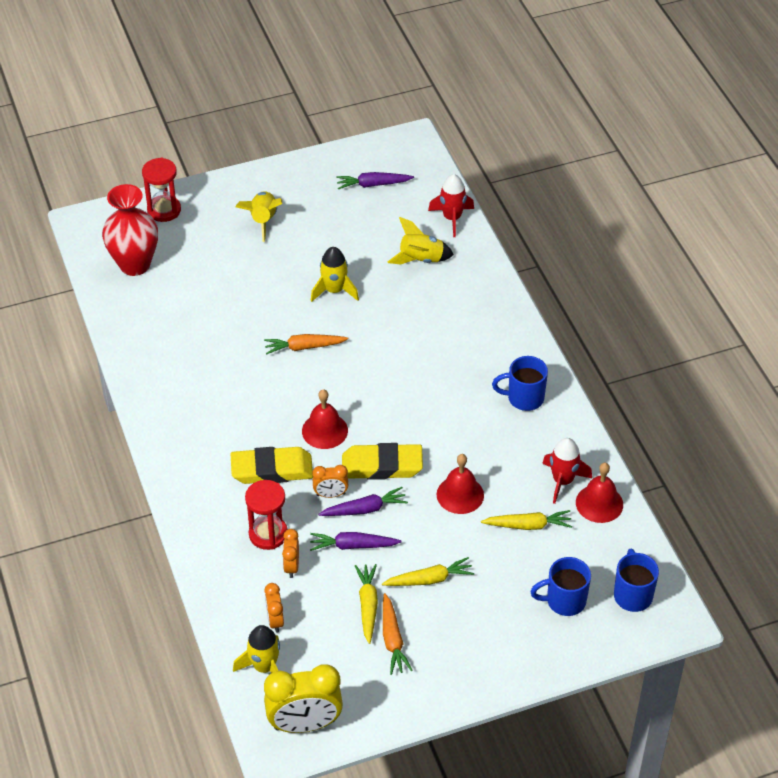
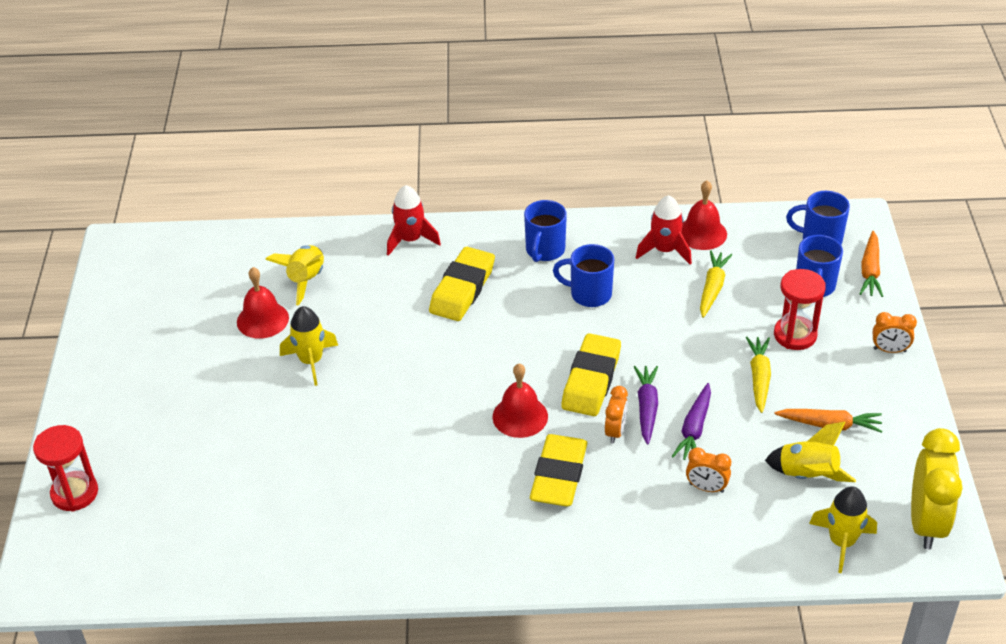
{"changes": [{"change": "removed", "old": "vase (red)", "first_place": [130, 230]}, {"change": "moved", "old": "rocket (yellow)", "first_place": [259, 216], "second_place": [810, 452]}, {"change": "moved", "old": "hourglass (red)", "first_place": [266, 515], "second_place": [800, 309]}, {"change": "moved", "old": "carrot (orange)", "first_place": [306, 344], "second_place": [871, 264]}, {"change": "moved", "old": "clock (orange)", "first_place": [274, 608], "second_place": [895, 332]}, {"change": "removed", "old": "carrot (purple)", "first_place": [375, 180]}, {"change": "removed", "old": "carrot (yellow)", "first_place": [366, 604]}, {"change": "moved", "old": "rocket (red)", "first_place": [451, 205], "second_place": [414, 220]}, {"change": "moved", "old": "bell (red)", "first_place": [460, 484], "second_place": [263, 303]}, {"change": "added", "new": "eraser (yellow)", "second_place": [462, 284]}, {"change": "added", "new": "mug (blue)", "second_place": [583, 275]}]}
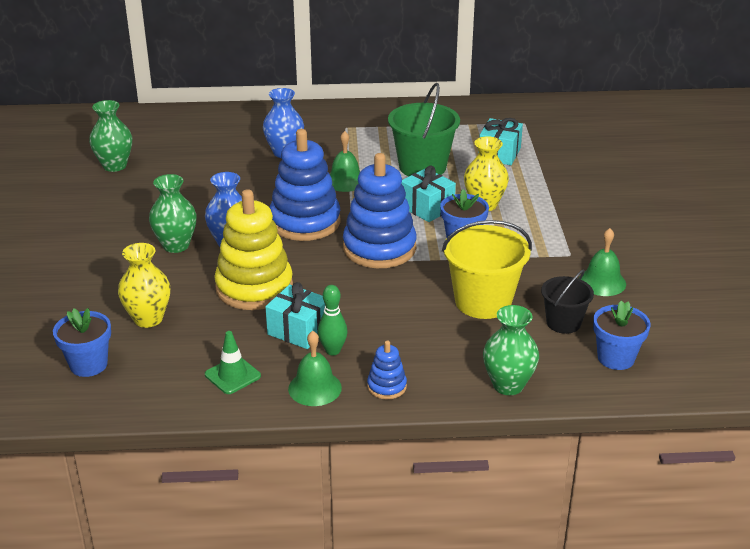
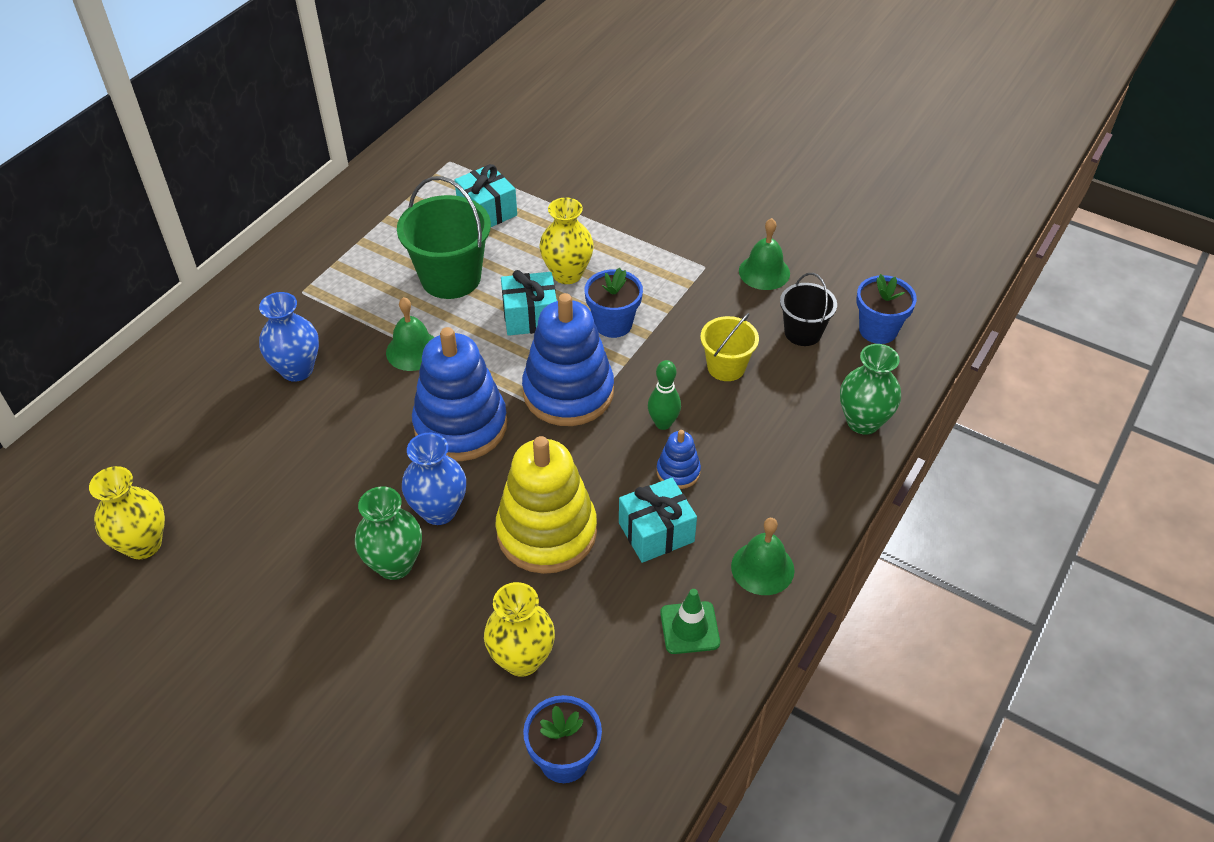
{"changes": [{"change": "recoloured", "old": "vase (green)", "new": "vase (yellow)", "first_place": [110, 136], "second_place": [127, 512]}, {"change": "moved", "old": "bowling pin (green)", "first_place": [332, 320], "second_place": [664, 395]}, {"change": "moved", "old": "stacking toy (blue)", "first_place": [387, 370], "second_place": [679, 459]}, {"change": "resized", "old": "bucket (yellow)", "first_place": [487, 269], "second_place": [729, 347], "factor": 0.59}]}
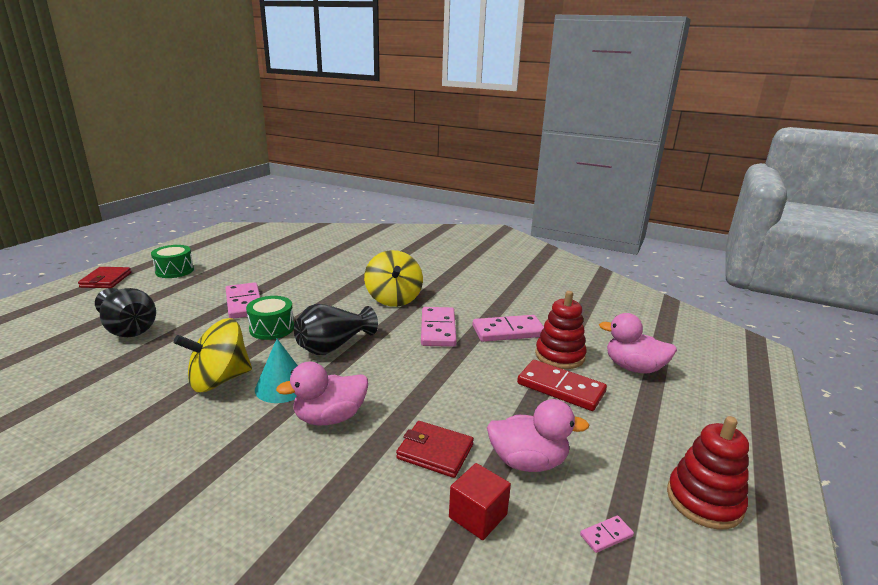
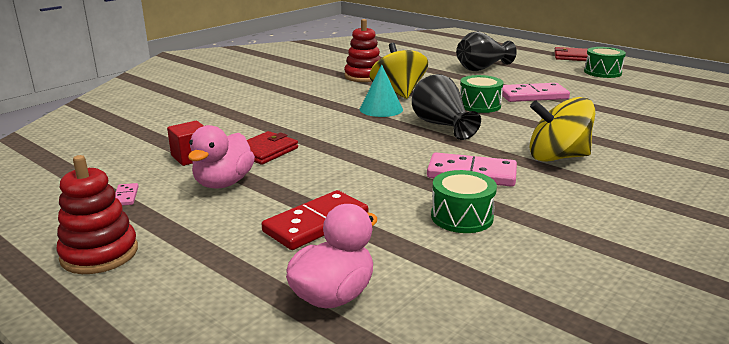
{"changes": [{"change": "removed", "old": "duck (pink)", "first_place": [322, 393]}, {"change": "replaced", "old": "domino (pink)", "new": "drum (green)", "first_place": [508, 328], "second_place": [464, 201]}, {"change": "moved", "old": "stacking toy (red)", "first_place": [560, 330], "second_place": [362, 50]}]}
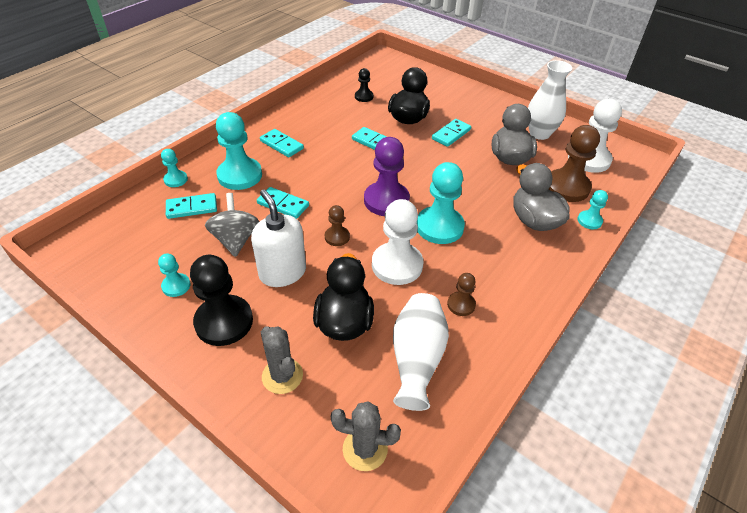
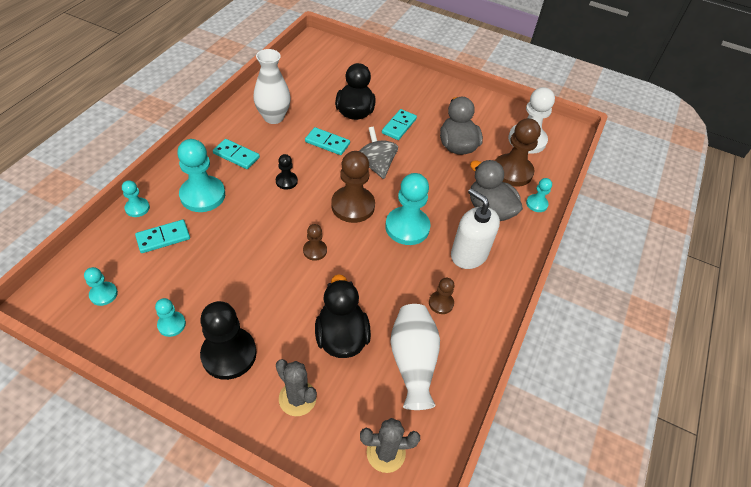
{"changes": [{"change": "moved", "old": "spinning top (grey)", "first_place": [232, 225], "second_place": [379, 153]}, {"change": "moved", "old": "soap dispenser (white)", "first_place": [278, 238], "second_place": [475, 228]}, {"change": "removed", "old": "domino (turquoise)", "first_place": [283, 203]}, {"change": "moved", "old": "pawn (black)", "first_place": [364, 85], "second_place": [287, 171]}, {"change": "recoloured", "old": "pawn (purple)", "new": "pawn (brown)", "first_place": [387, 176], "second_place": [353, 187]}, {"change": "removed", "old": "pawn (white)", "first_place": [397, 242]}, {"change": "moved", "old": "vase (white)", "first_place": [550, 100], "second_place": [272, 86]}, {"change": "added", "new": "pawn (turquoise)", "second_place": [101, 286]}]}
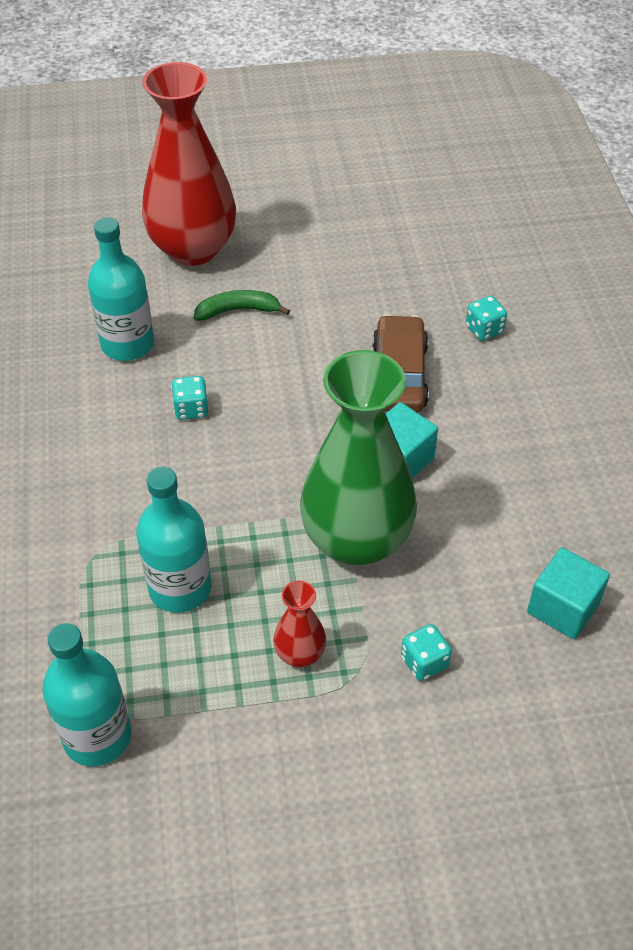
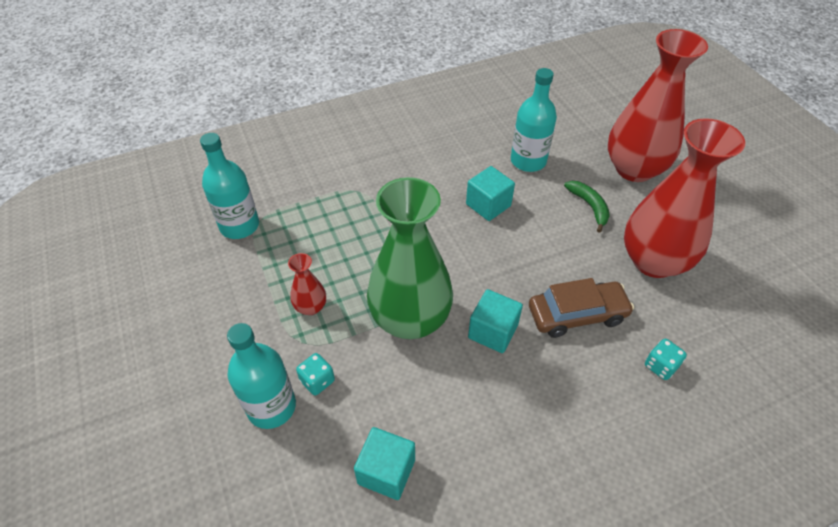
{"changes": [{"change": "moved", "old": "bottle (turquoise)", "first_place": [173, 540], "second_place": [261, 376]}, {"change": "replaced", "old": "dice (turquoise)", "new": "cube (turquoise)", "first_place": [190, 398], "second_place": [490, 193]}, {"change": "added", "new": "vase (red)", "second_place": [684, 198]}]}
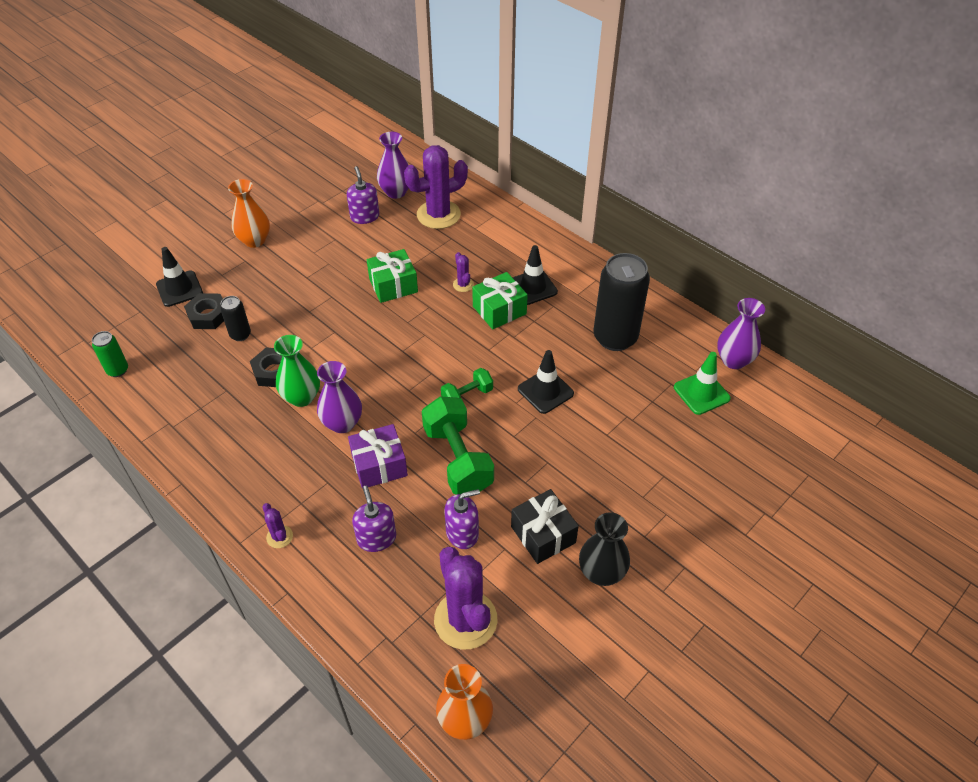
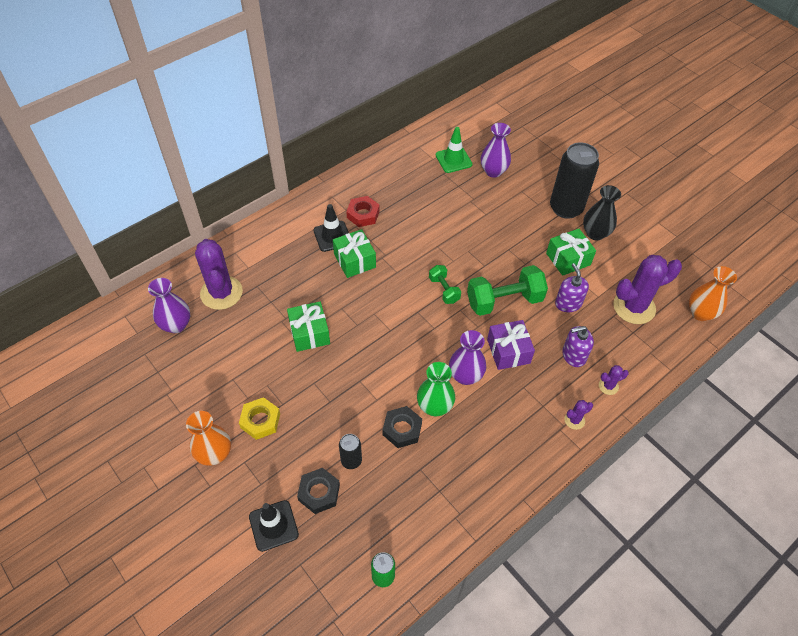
{"changes": [{"change": "removed", "old": "soap dispenser (purple)", "first_place": [363, 195]}, {"change": "moved", "old": "cactus (purple)", "first_place": [463, 272], "second_place": [614, 380]}, {"change": "recoloured", "old": "gift (black)", "new": "gift (green)", "first_place": [545, 526], "second_place": [571, 252]}, {"change": "removed", "old": "traffic cone (black)", "first_place": [546, 382]}, {"change": "moved", "old": "can (black)", "first_place": [622, 302], "second_place": [574, 181]}, {"change": "moved", "old": "vase (purple)", "first_place": [741, 333], "second_place": [496, 150]}, {"change": "added", "new": "nut (yellow)", "second_place": [259, 418]}, {"change": "added", "new": "nut (red)", "second_place": [363, 211]}]}
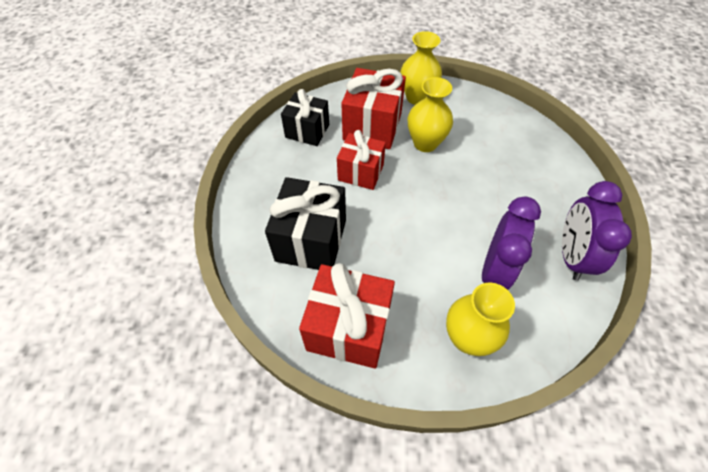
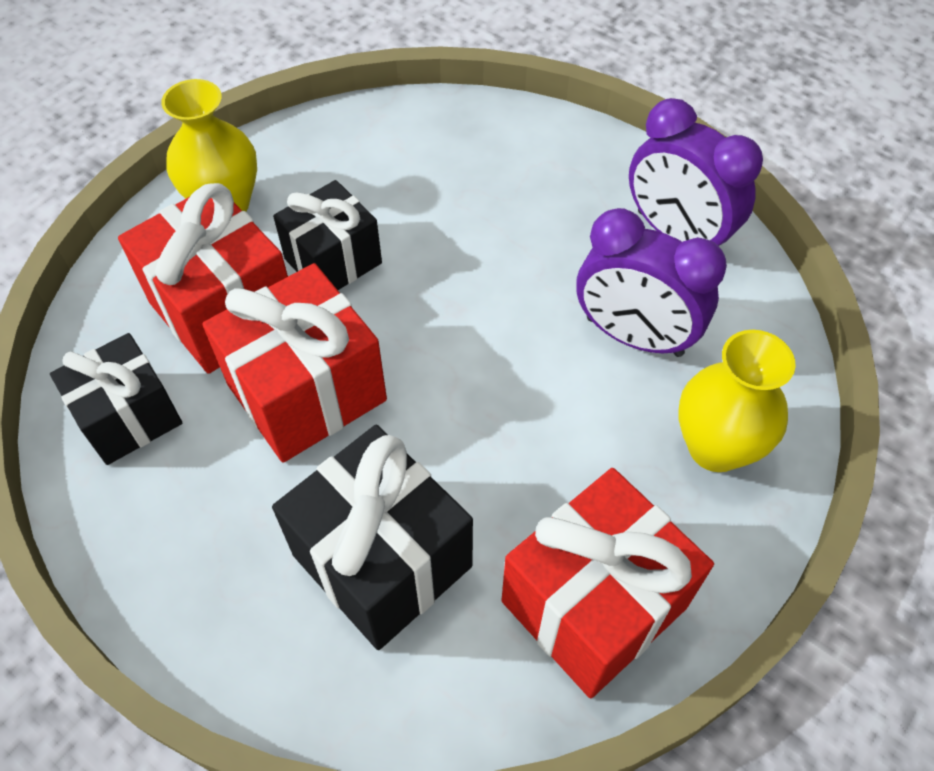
{"changes": [{"change": "resized", "old": "gift (red)", "first_place": [361, 160], "second_place": [294, 363], "factor": 1.5}, {"change": "replaced", "old": "vase (yellow)", "new": "gift (black)", "first_place": [430, 114], "second_place": [327, 235]}, {"change": "turned", "old": "clock (purple)", "first_place": [511, 243], "second_place": [651, 282], "degrees": 150}]}
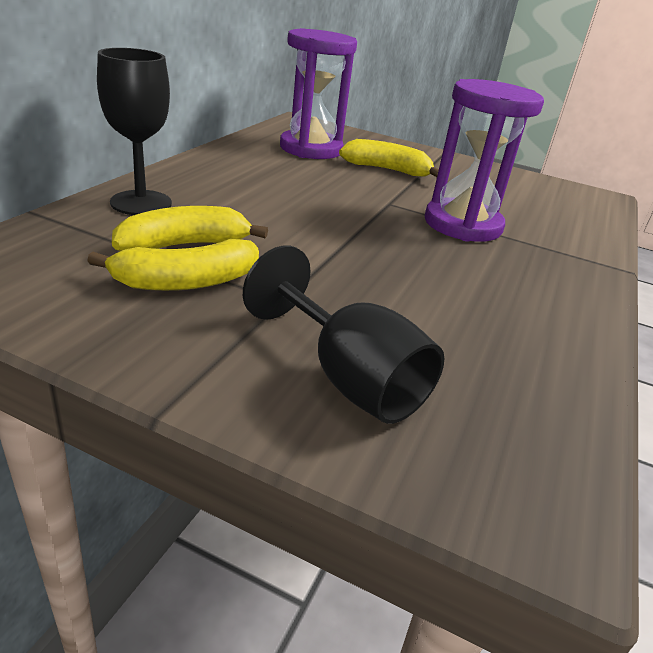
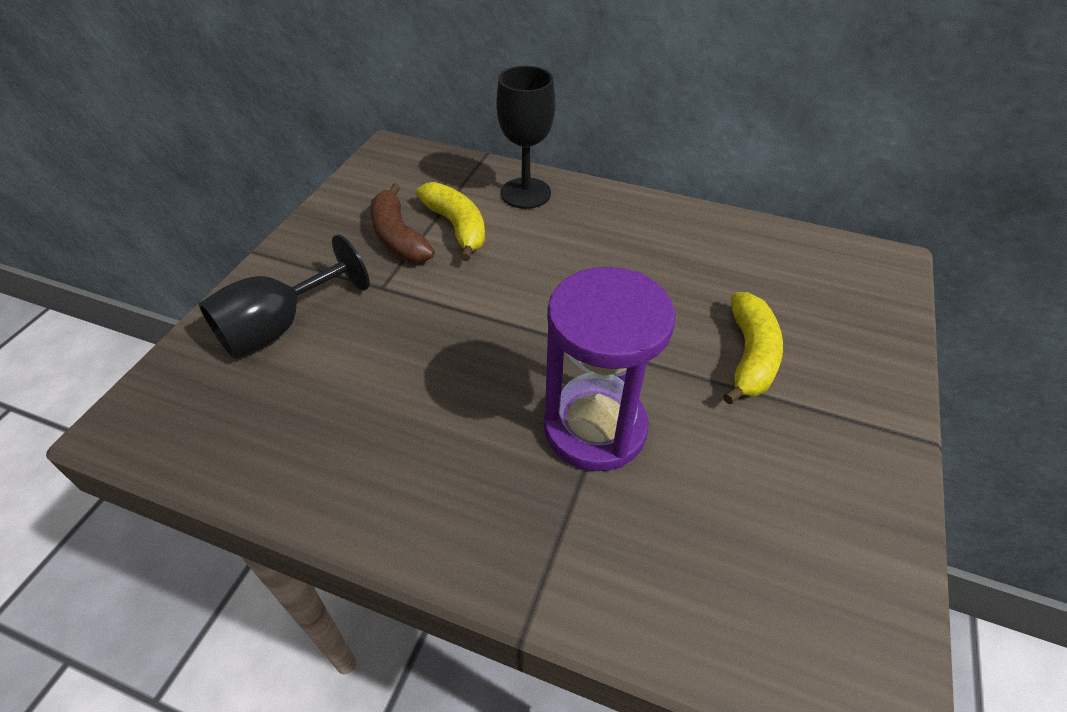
{"changes": [{"change": "recoloured", "old": "banana (yellow)", "new": "banana (brown)", "first_place": [173, 265], "second_place": [402, 222]}, {"change": "removed", "old": "hourglass (purple)", "first_place": [318, 93]}]}
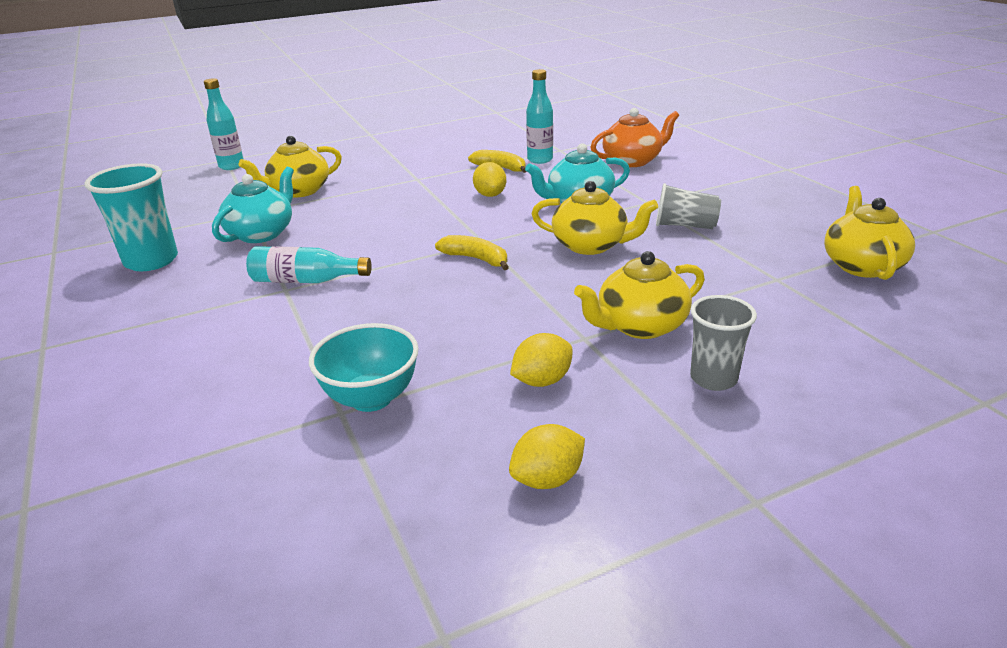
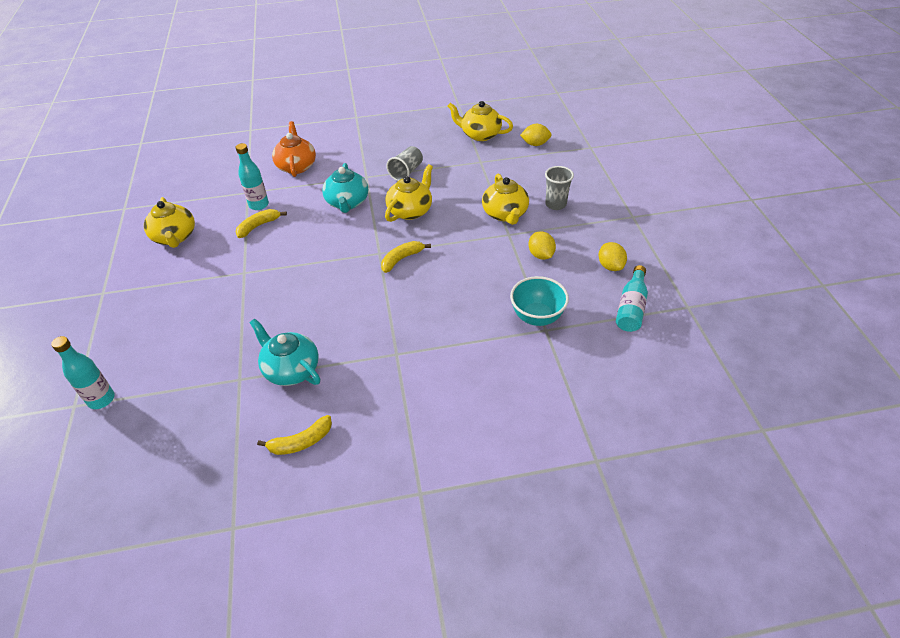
{"changes": [{"change": "replaced", "old": "cup (turquoise)", "new": "banana (yellow)", "first_place": [131, 217], "second_place": [294, 435]}, {"change": "moved", "old": "teapot (yellow)", "first_place": [290, 167], "second_place": [169, 222]}, {"change": "moved", "old": "bottle (turquoise)", "first_place": [309, 264], "second_place": [632, 298]}, {"change": "moved", "old": "lemon (yellow)", "first_place": [489, 179], "second_place": [535, 135]}]}
